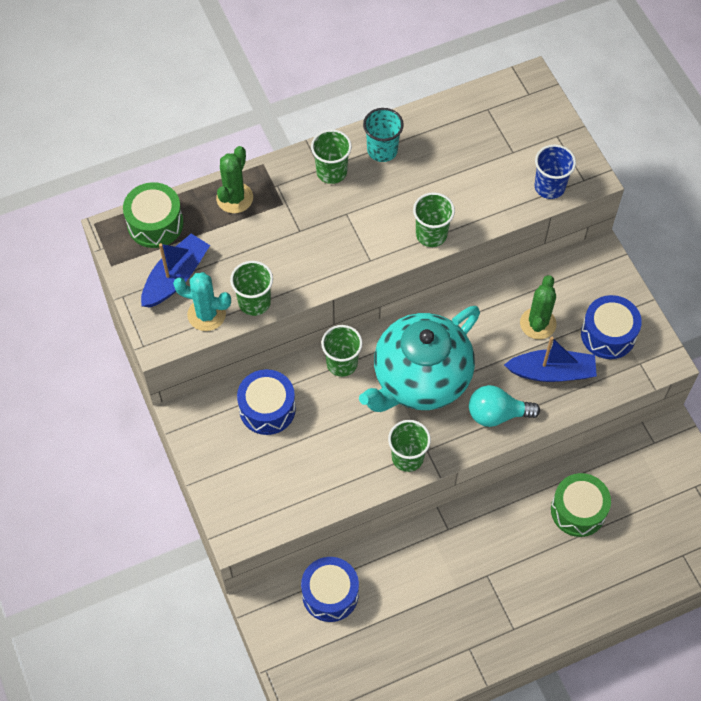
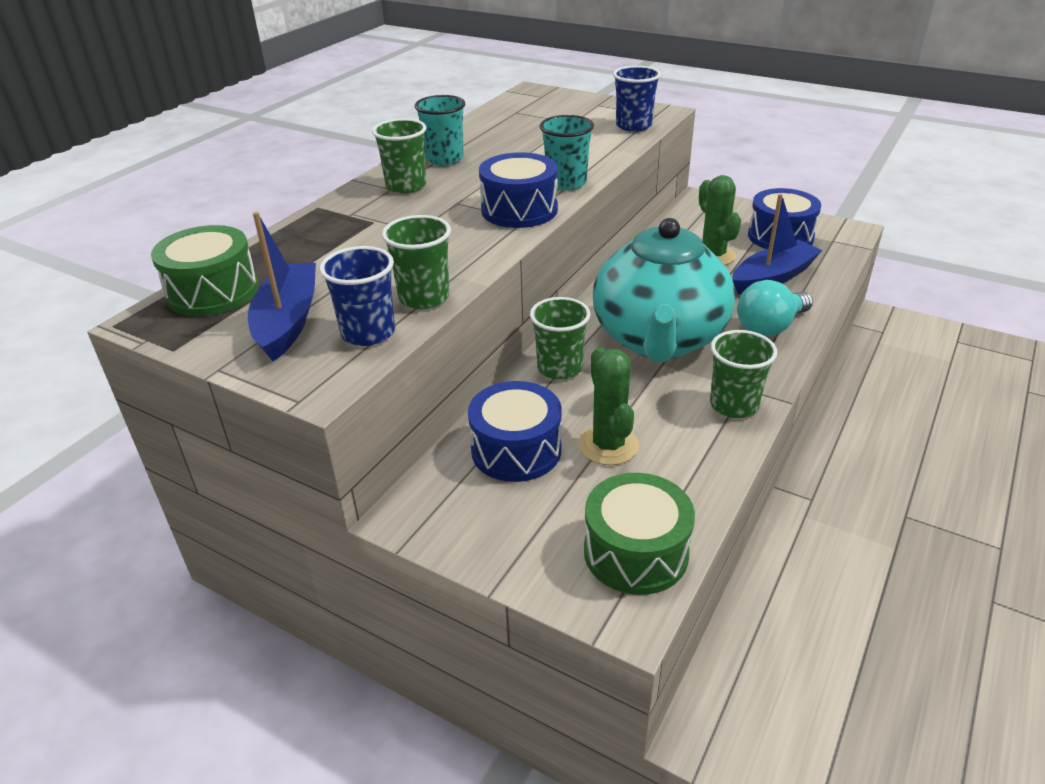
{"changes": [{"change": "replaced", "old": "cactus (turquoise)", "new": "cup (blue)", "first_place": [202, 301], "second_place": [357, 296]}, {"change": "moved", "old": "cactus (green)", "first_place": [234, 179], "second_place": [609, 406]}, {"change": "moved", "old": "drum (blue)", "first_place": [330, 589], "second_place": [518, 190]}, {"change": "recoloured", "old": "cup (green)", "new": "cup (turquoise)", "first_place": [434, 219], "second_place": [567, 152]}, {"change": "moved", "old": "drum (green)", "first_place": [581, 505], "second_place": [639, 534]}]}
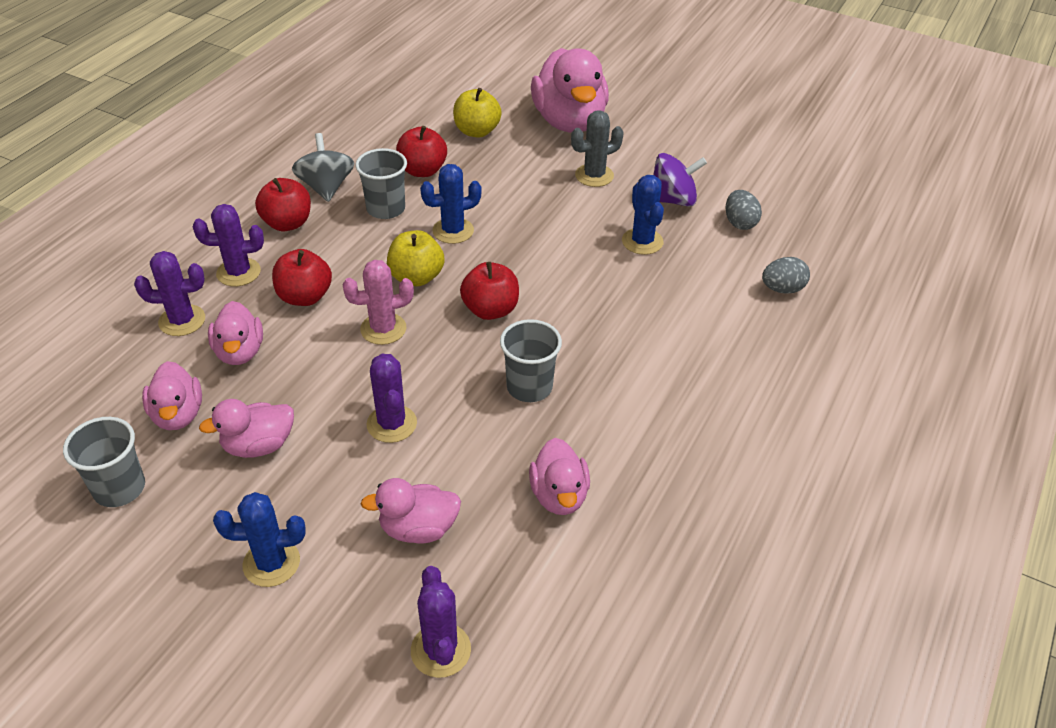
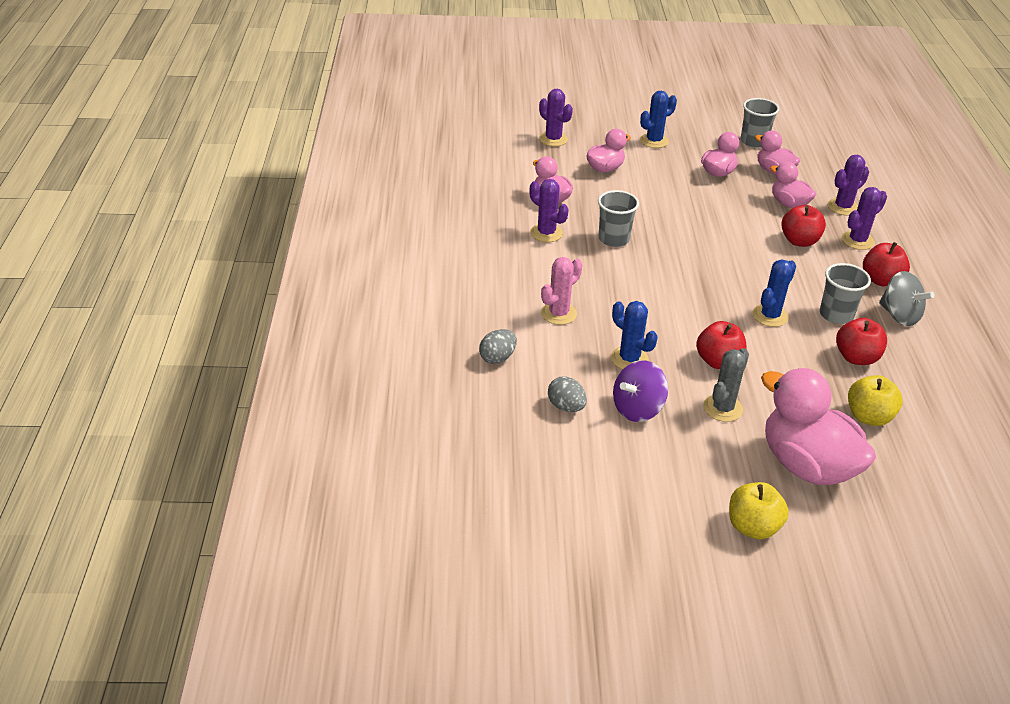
{"changes": [{"change": "moved", "old": "cactus (pink)", "first_place": [378, 302], "second_place": [561, 291]}, {"change": "moved", "old": "cactus (purple)", "first_place": [392, 398], "second_place": [549, 210]}, {"change": "moved", "old": "apple (yellow)", "first_place": [415, 258], "second_place": [759, 510]}, {"change": "moved", "old": "apple (red)", "first_place": [489, 291], "second_place": [721, 345]}]}
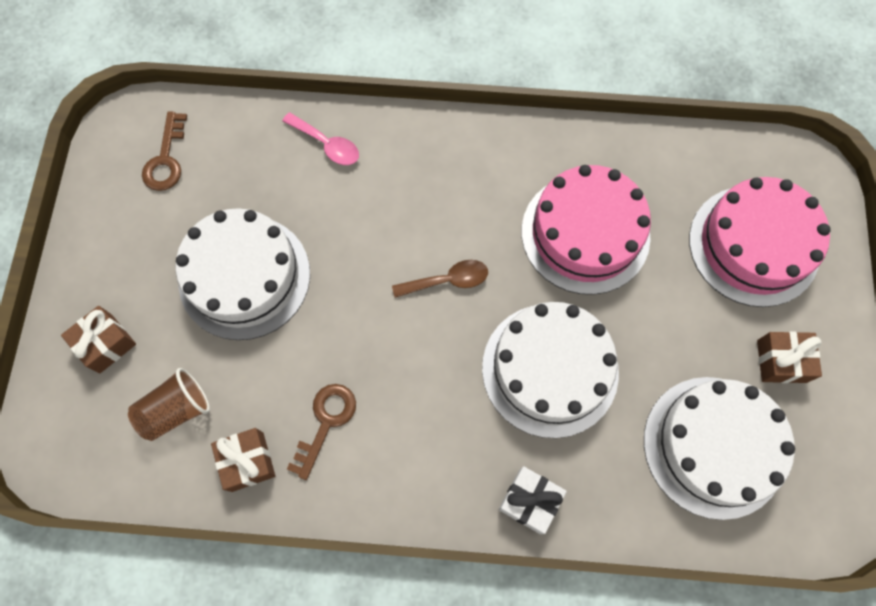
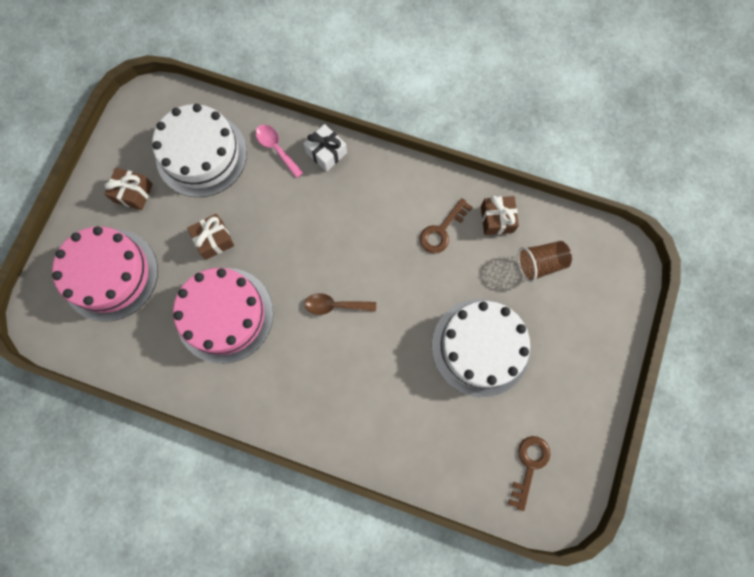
{"changes": [{"change": "moved", "old": "gift (brown)", "first_place": [98, 340], "second_place": [211, 237]}, {"change": "moved", "old": "spoon (pink)", "first_place": [320, 138], "second_place": [279, 151]}, {"change": "removed", "old": "cake (white)", "first_place": [550, 370]}]}
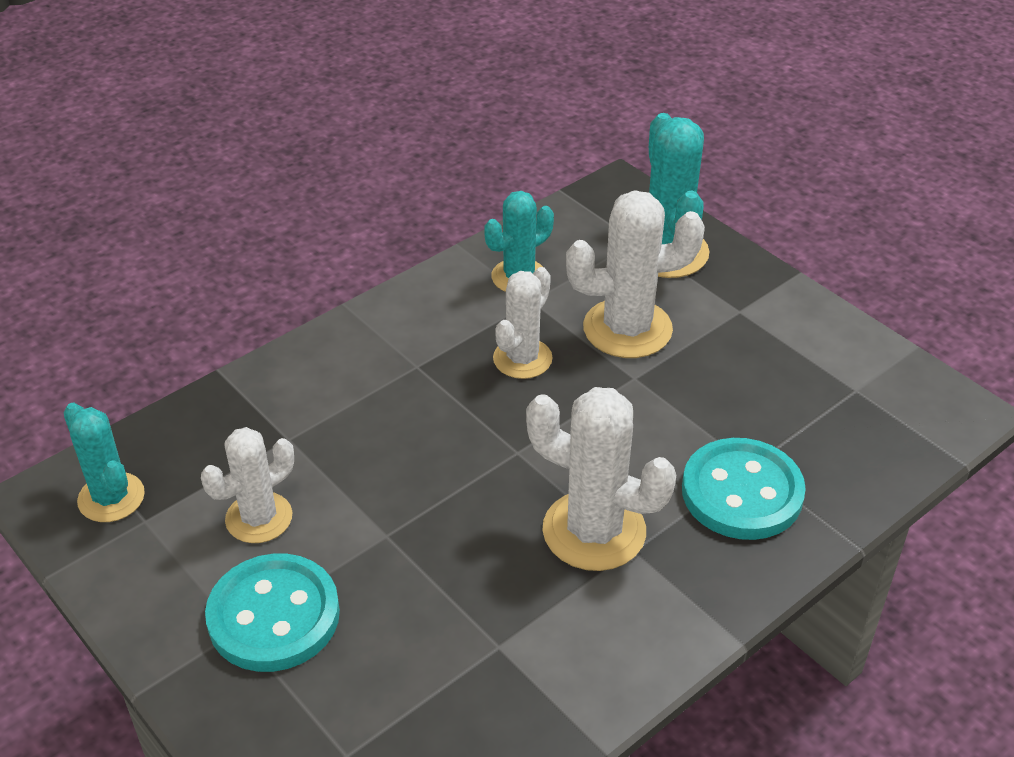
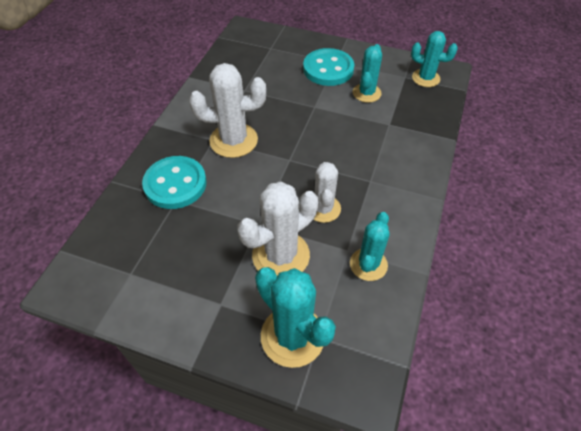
{"changes": [{"change": "recoloured", "old": "cactus (white)", "new": "cactus (turquoise)", "first_place": [247, 485], "second_place": [367, 73]}]}
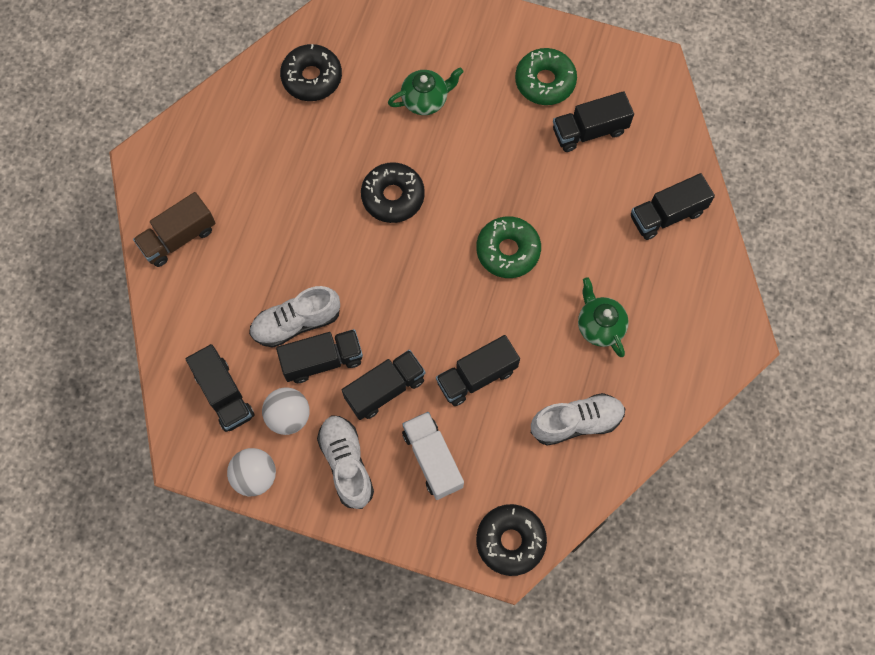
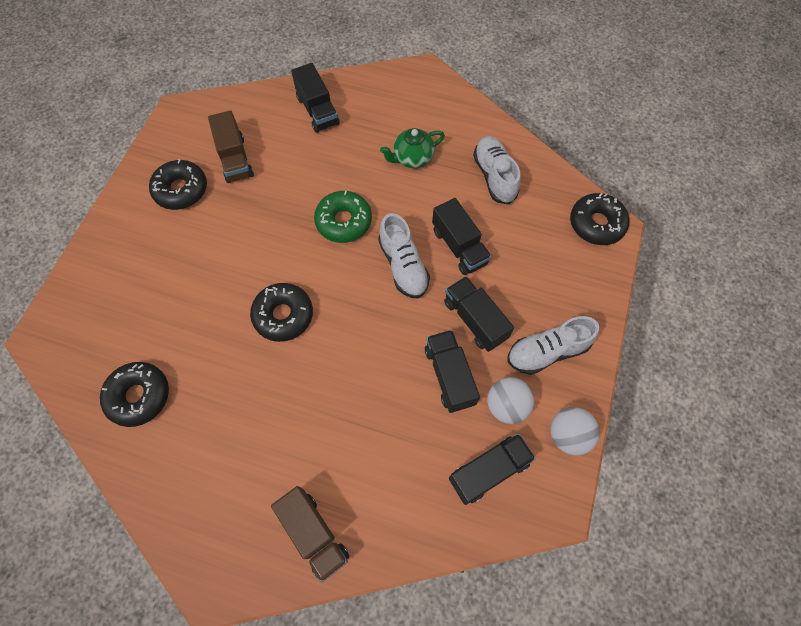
{"changes": [{"change": "moved", "old": "shoe (white)", "first_place": [294, 317], "second_place": [404, 255]}, {"change": "removed", "old": "teapot (green)", "first_place": [425, 91]}, {"change": "removed", "old": "truck (white)", "first_place": [433, 456]}, {"change": "recoloured", "old": "donut (green)", "new": "donut (black)", "first_place": [546, 76], "second_place": [178, 184]}, {"change": "recoloured", "old": "truck (black)", "new": "truck (brown)", "first_place": [593, 121], "second_place": [231, 146]}]}
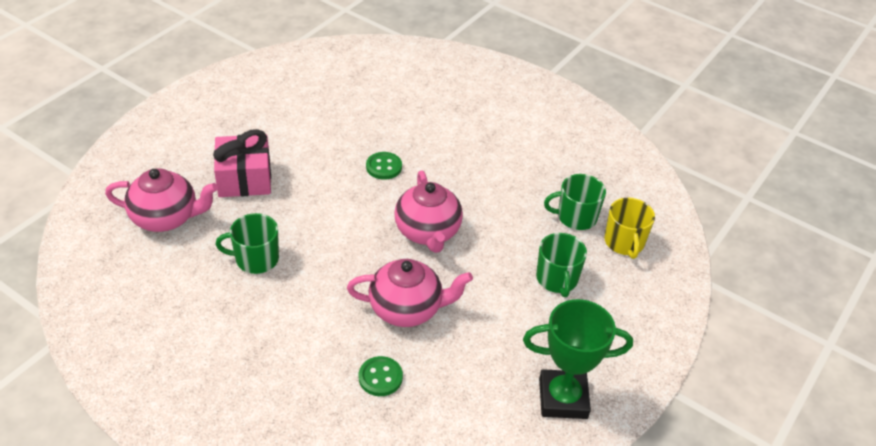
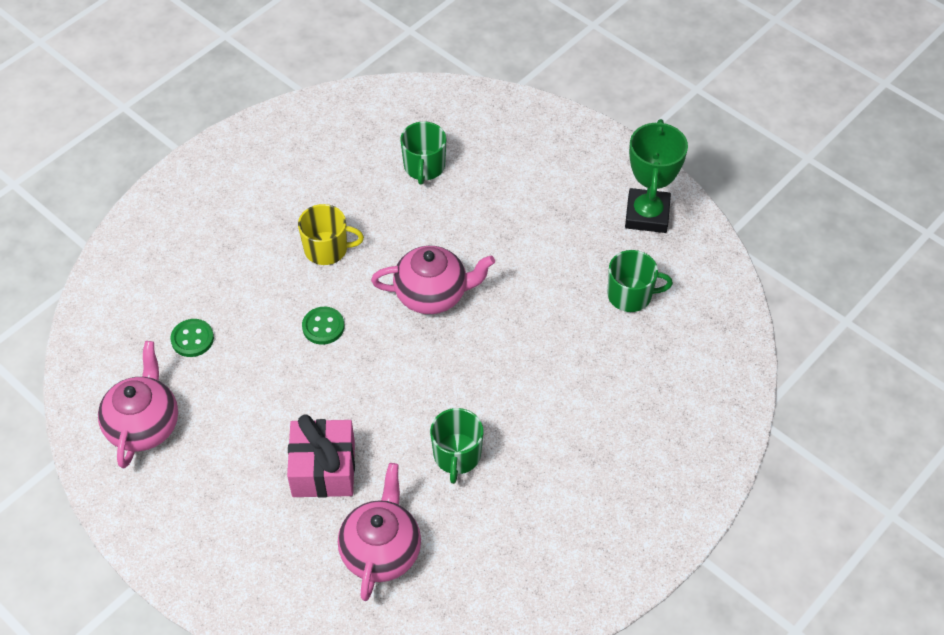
{"changes": [{"change": "moved", "old": "teapot (pink)", "first_place": [410, 293], "second_place": [138, 404]}, {"change": "moved", "old": "button (green)", "first_place": [381, 376], "second_place": [192, 338]}, {"change": "moved", "old": "mug (green)", "first_place": [561, 265], "second_place": [640, 281]}, {"change": "moved", "old": "mug (yellow)", "first_place": [629, 228], "second_place": [331, 234]}]}
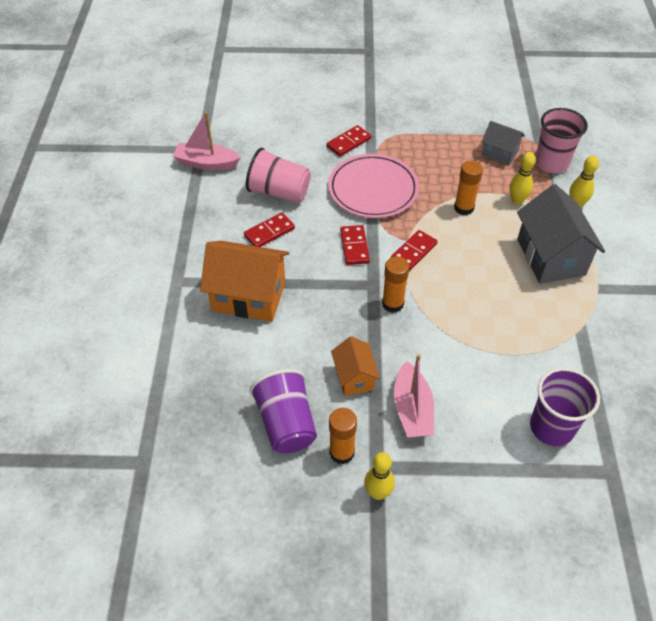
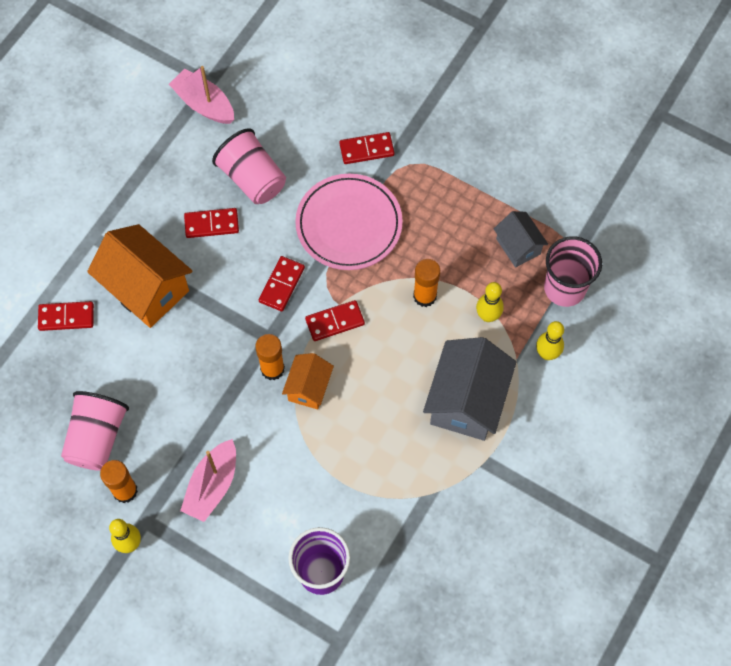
{"changes": [{"change": "recoloured", "old": "cup (purple)", "new": "cup (pink)", "first_place": [283, 411], "second_place": [95, 431]}, {"change": "moved", "old": "house (orange)", "first_place": [355, 366], "second_place": [308, 381]}, {"change": "added", "new": "domino (red)", "second_place": [66, 316]}]}
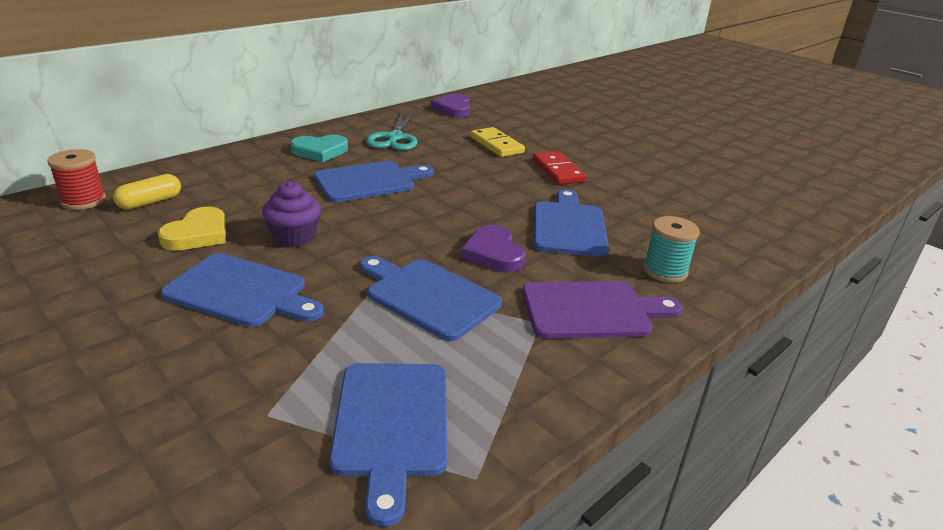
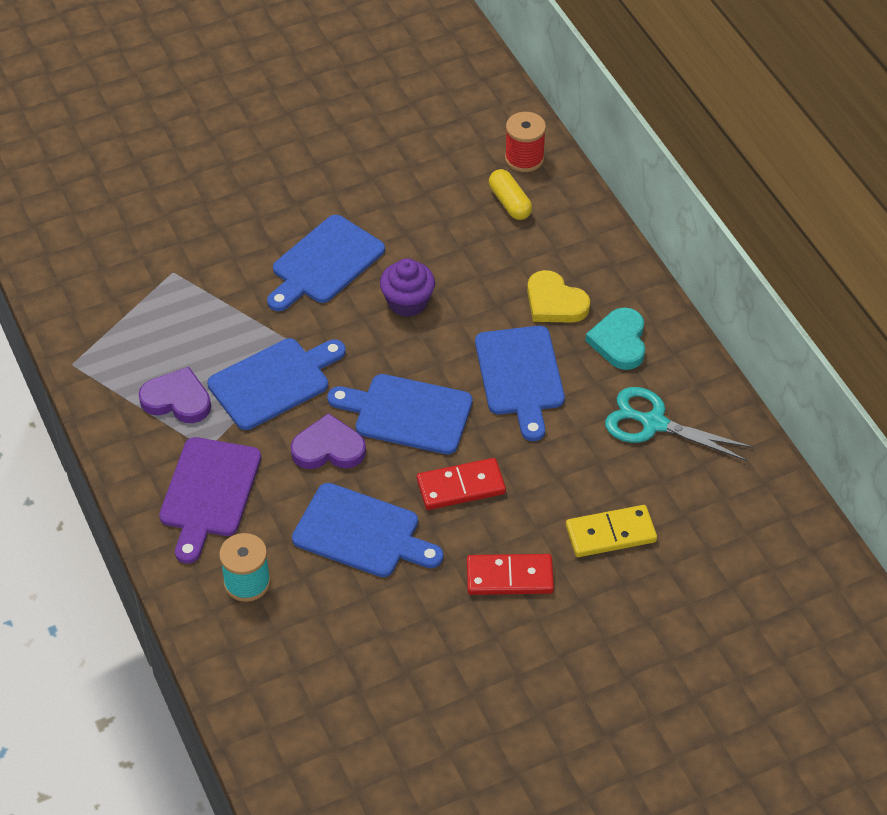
{"changes": [{"change": "moved", "old": "heart (yellow)", "first_place": [192, 229], "second_place": [558, 296]}, {"change": "moved", "old": "cutting board (blue)", "first_place": [388, 445], "second_place": [400, 414]}, {"change": "moved", "old": "heart (purple)", "first_place": [450, 105], "second_place": [174, 395]}, {"change": "added", "new": "domino (red)", "second_place": [461, 484]}]}
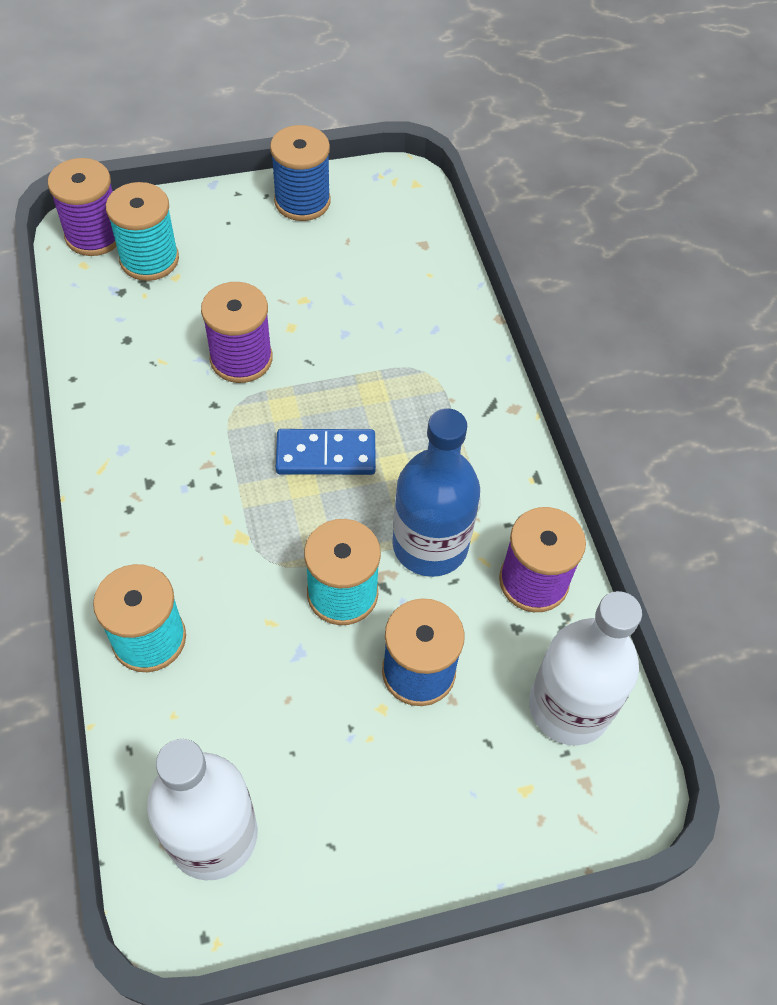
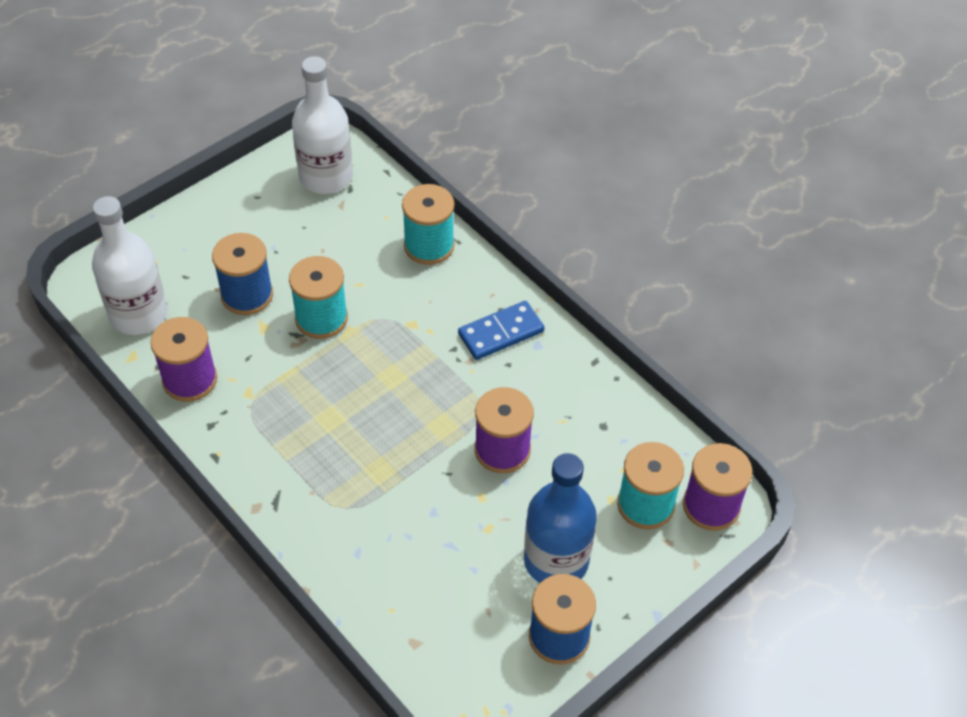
{"changes": [{"change": "moved", "old": "domino (blue)", "first_place": [326, 452], "second_place": [501, 330]}, {"change": "moved", "old": "bottle (blue)", "first_place": [436, 492], "second_place": [560, 518]}]}
